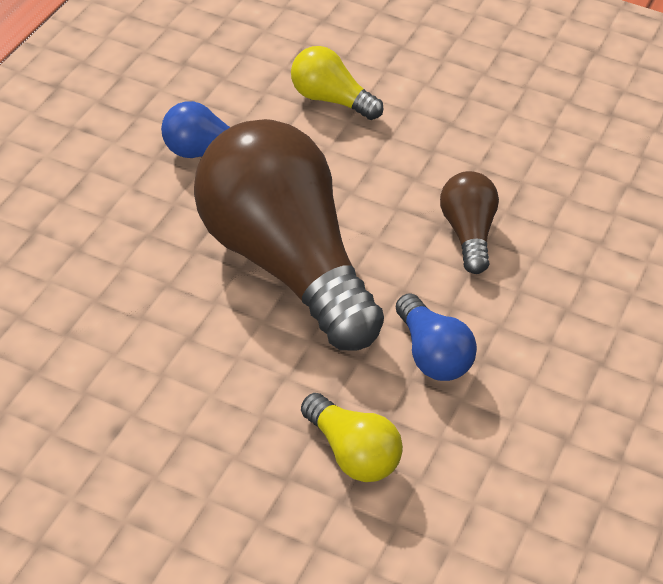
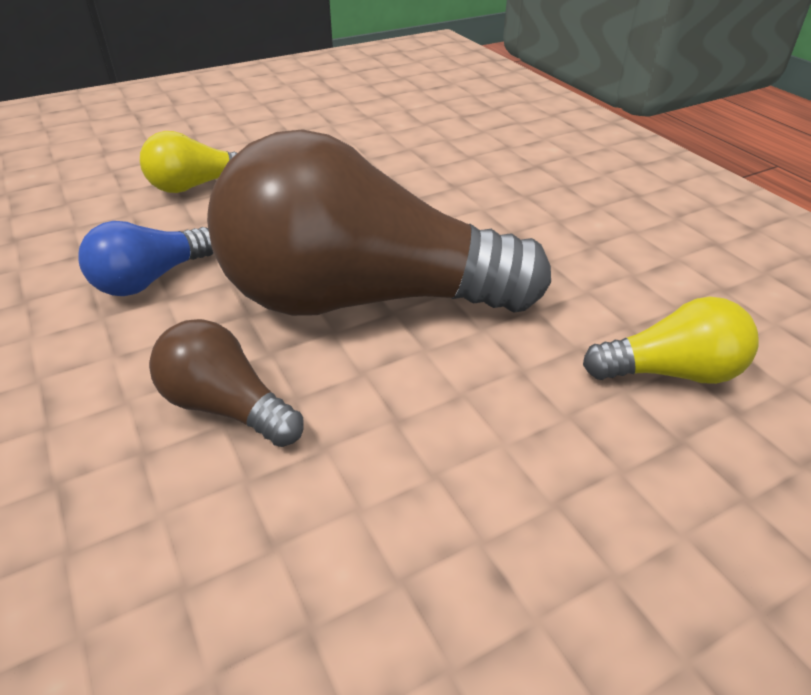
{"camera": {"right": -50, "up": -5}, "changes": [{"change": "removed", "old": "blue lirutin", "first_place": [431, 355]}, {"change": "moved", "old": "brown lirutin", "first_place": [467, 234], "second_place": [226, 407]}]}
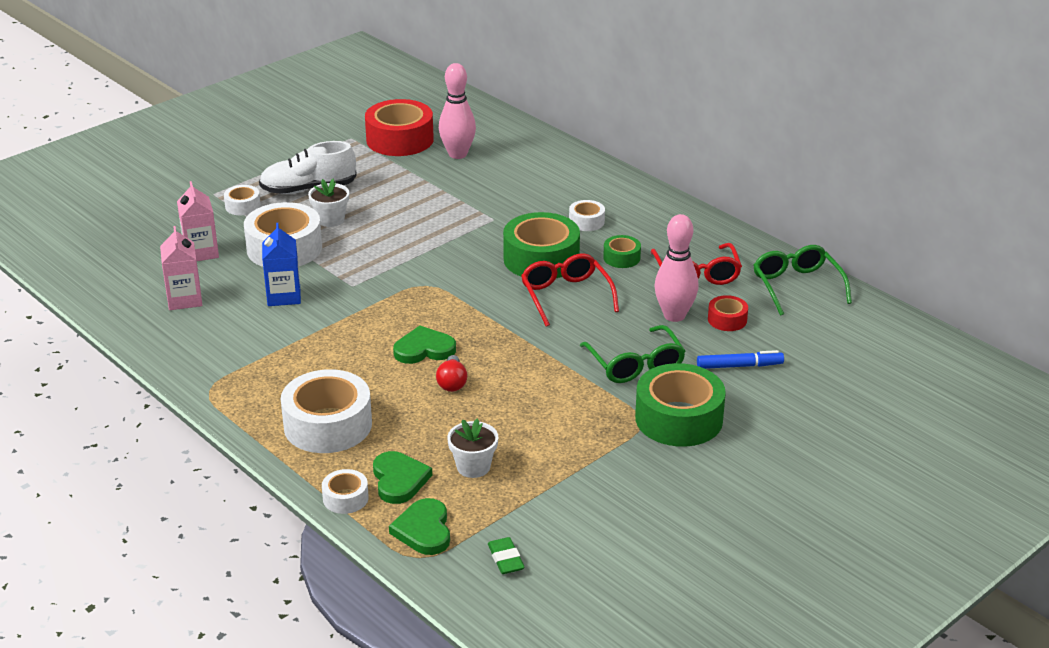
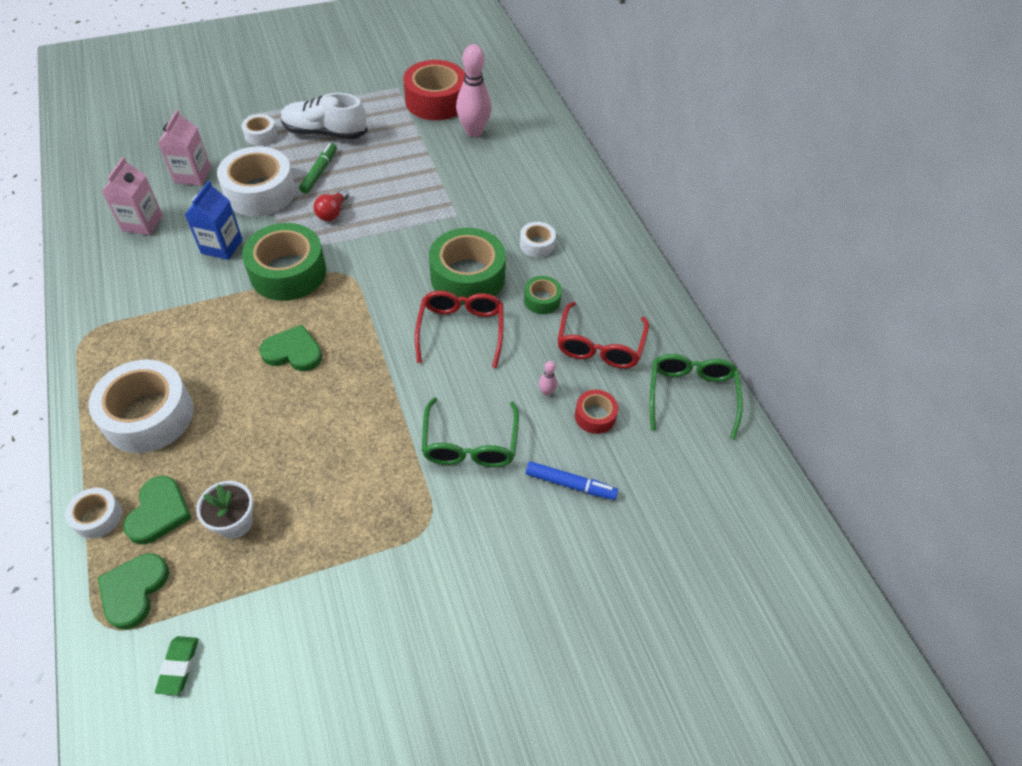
{"camera": {"right": 20, "up": 20}, "changes": [{"change": "moved", "old": "red lirutin", "first_place": [452, 383], "second_place": [332, 212]}, {"change": "moved", "old": "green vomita", "first_place": [679, 418], "second_place": [288, 272]}, {"change": "replaced", "old": "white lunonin", "new": "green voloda", "first_place": [331, 220], "second_place": [319, 172]}, {"change": "resized", "old": "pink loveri", "first_place": [674, 315], "second_place": [547, 392], "factor": 0.41}]}
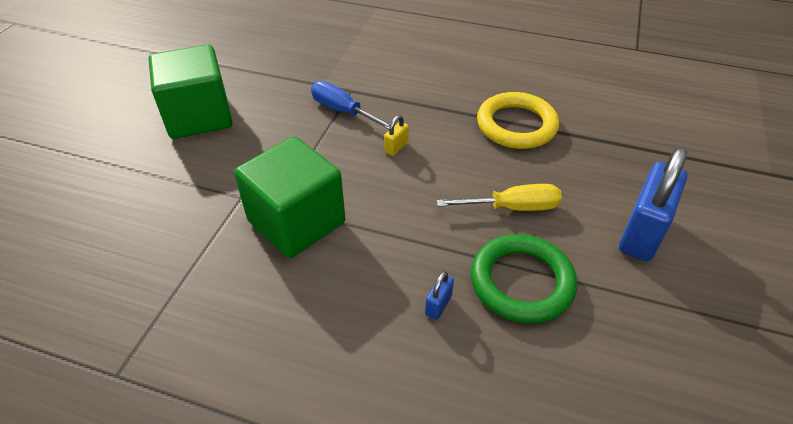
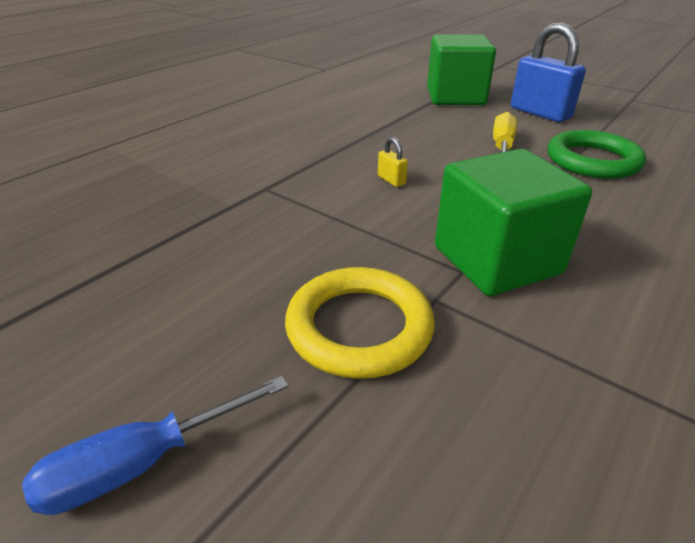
{"camera": {"right": -70, "up": -10}, "changes": [{"change": "removed", "old": "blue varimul", "first_place": [438, 305]}, {"change": "moved", "old": "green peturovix", "first_place": [199, 116], "second_place": [455, 97]}, {"change": "moved", "old": "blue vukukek", "first_place": [342, 111], "second_place": [140, 464]}, {"change": "moved", "old": "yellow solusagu", "first_place": [516, 125], "second_place": [359, 327]}]}
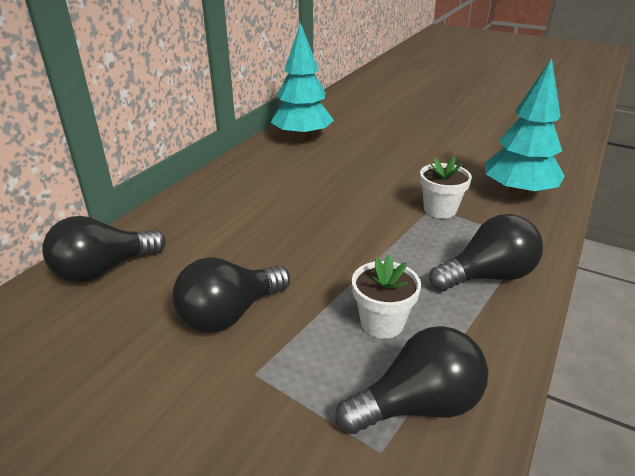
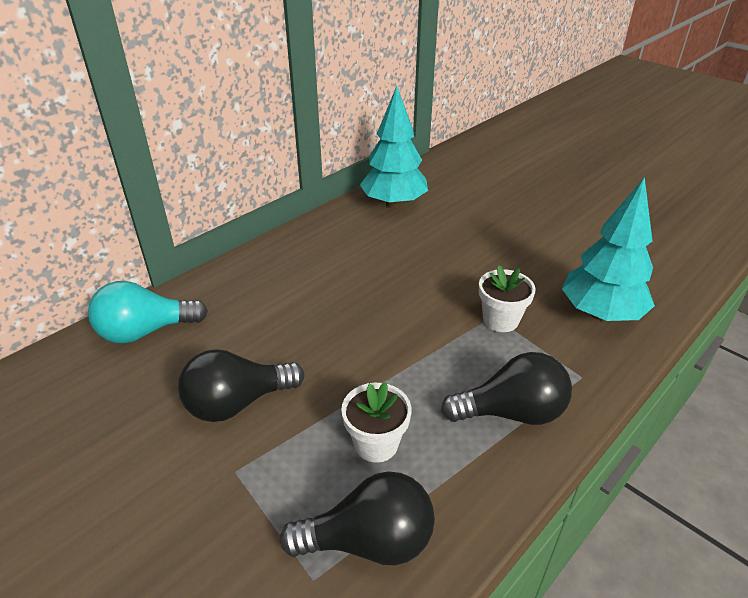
{"camera": {"right": 15, "up": 5}, "changes": [{"change": "recoloured", "old": "black lirutin", "new": "turquoise lirutin", "first_place": [104, 269], "second_place": [146, 331]}]}
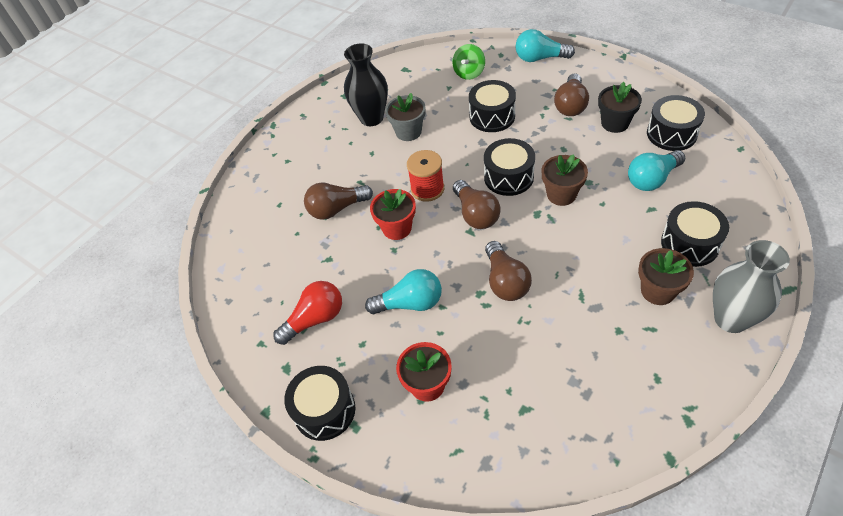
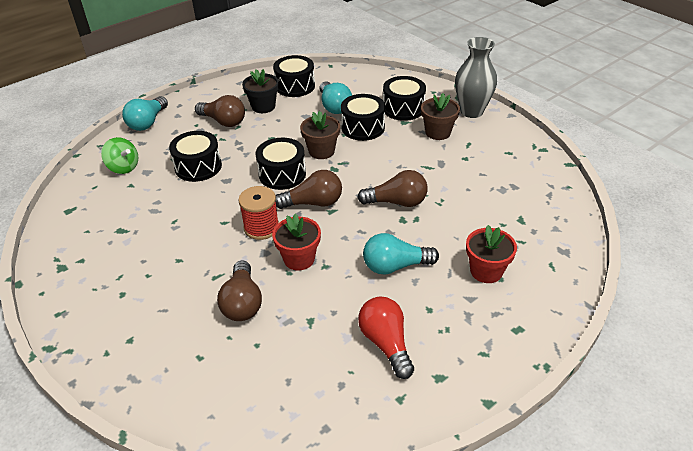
{"camera": {"right": -80, "up": -10}, "changes": [{"change": "removed", "old": "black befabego", "first_place": [371, 118]}, {"change": "removed", "old": "grey lunonin", "first_place": [408, 132]}, {"change": "moved", "old": "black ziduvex", "first_place": [324, 410], "second_place": [363, 127]}, {"change": "turned", "old": "turquoise lirutin", "first_place": [410, 303], "second_place": [395, 266], "degrees": -105}]}
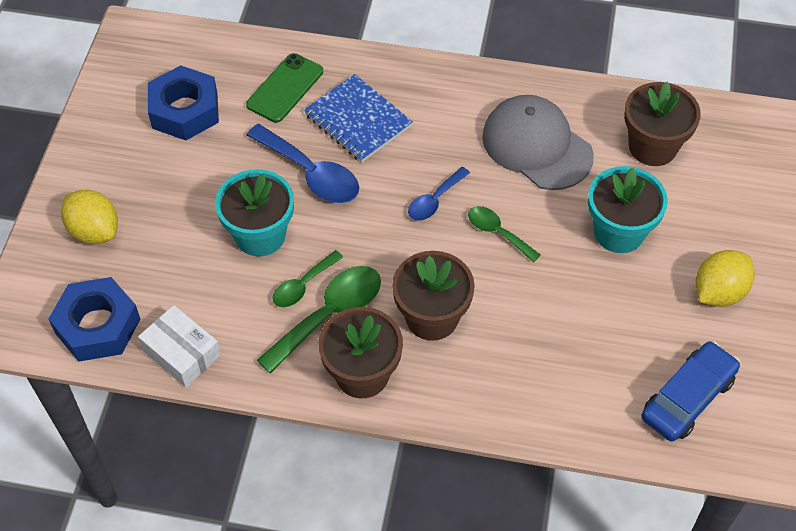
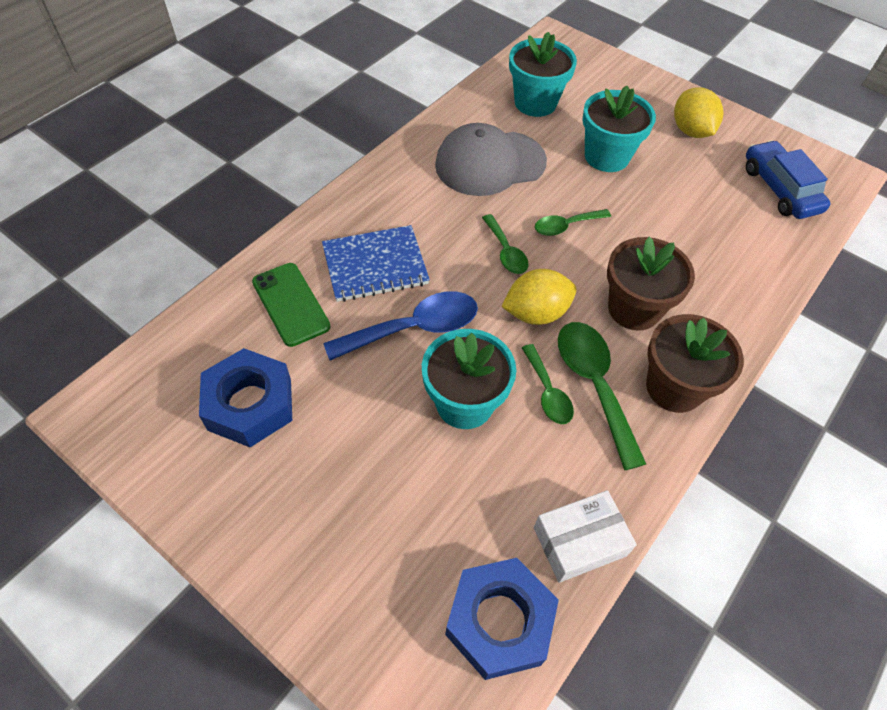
{"camera": {"right": -65, "up": 0}, "changes": [{"change": "moved", "old": "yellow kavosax", "first_place": [94, 231], "second_place": [536, 313]}, {"change": "recoloured", "old": "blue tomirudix", "new": "green tomirudix", "first_place": [434, 200], "second_place": [505, 251]}, {"change": "recoloured", "old": "brown lunonin", "new": "turquoise lunonin", "first_place": [652, 147], "second_place": [535, 103]}]}
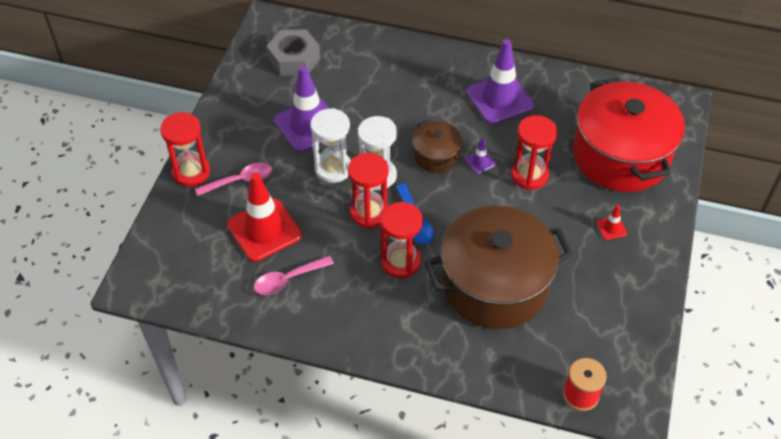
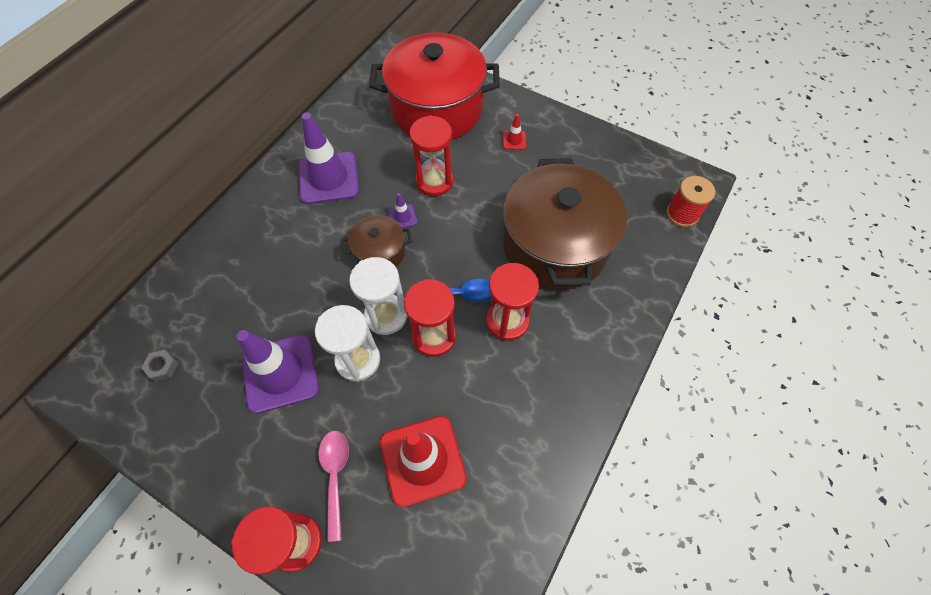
{"camera": {"right": -75, "up": 10}, "changes": [{"change": "removed", "old": "pink tomirudix", "first_place": [288, 279]}, {"change": "resized", "old": "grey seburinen", "first_place": [294, 59], "second_place": [163, 367], "factor": 0.45}]}
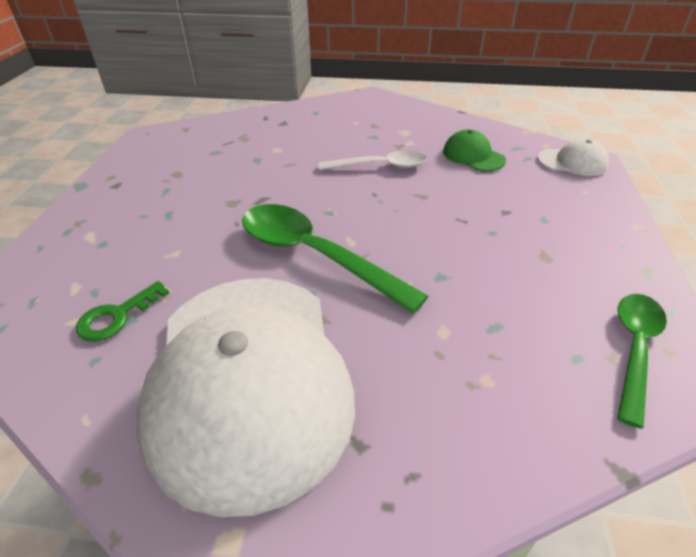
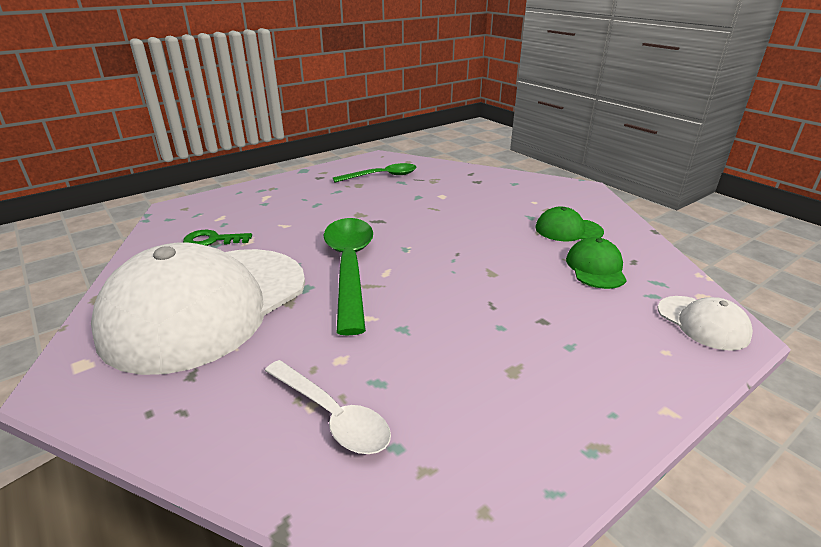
{"camera": {"right": 45, "up": -10}, "changes": [{"change": "added", "new": "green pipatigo", "second_place": [568, 230]}, {"change": "moved", "old": "white tomirudix", "first_place": [380, 166], "second_place": [332, 415]}, {"change": "moved", "old": "green tomirudix", "first_place": [634, 349], "second_place": [381, 176]}]}
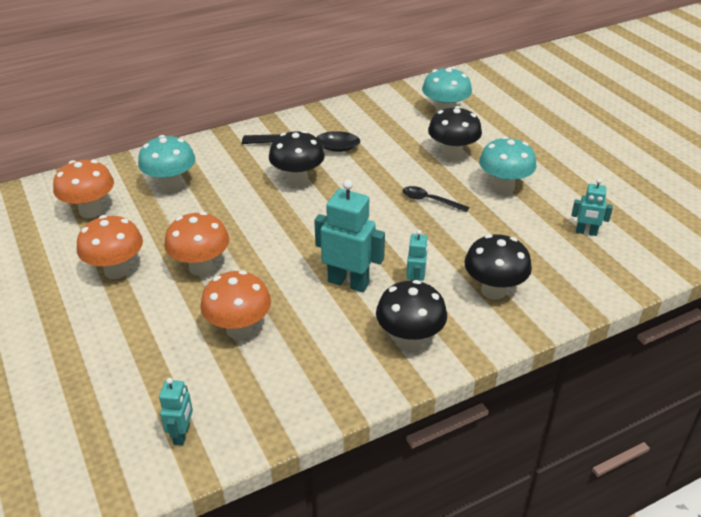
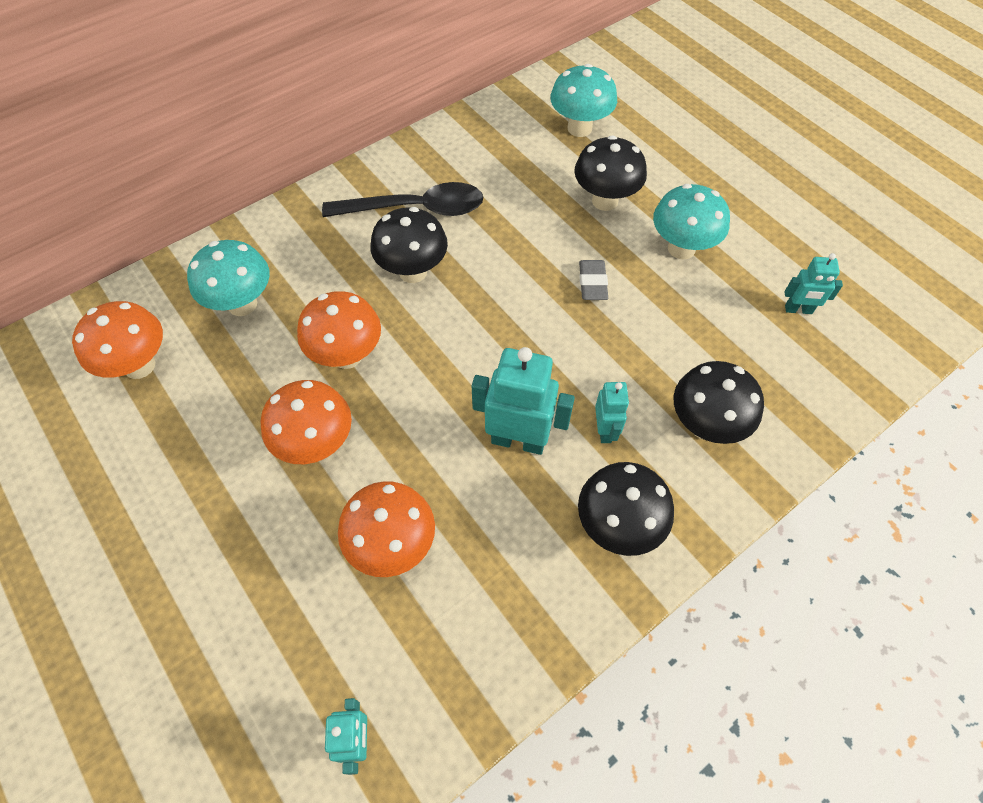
{"camera": {"right": -10, "up": 20}, "changes": [{"change": "moved", "old": "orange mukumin", "first_place": [116, 271], "second_place": [347, 356]}, {"change": "replaced", "old": "black tomirudix", "new": "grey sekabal", "first_place": [430, 200], "second_place": [592, 283]}]}
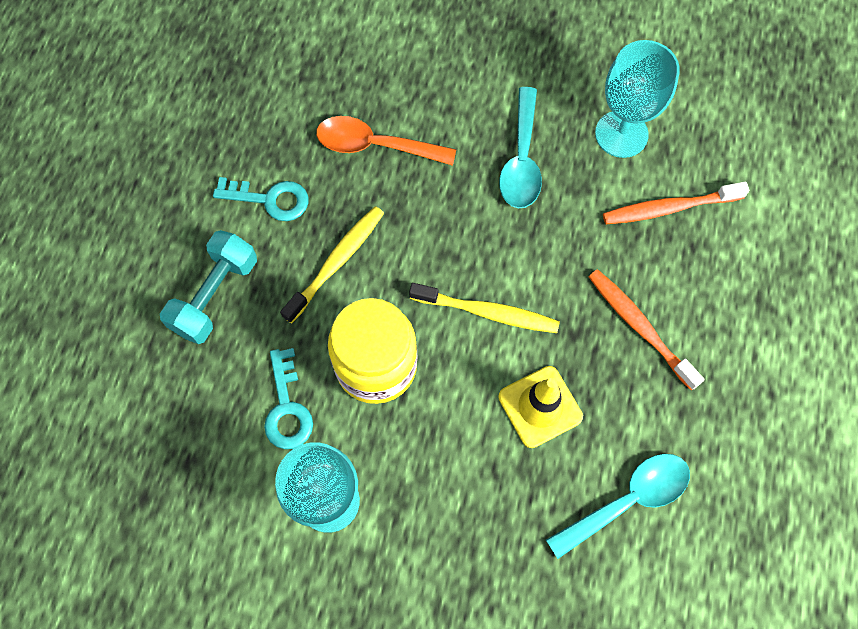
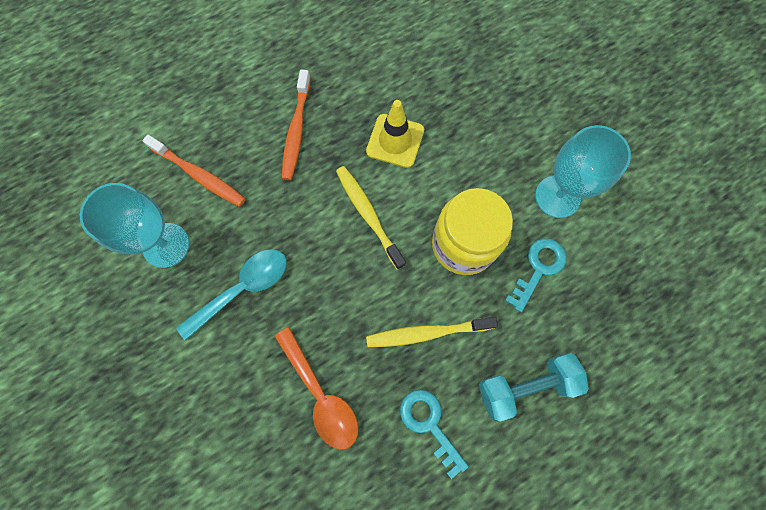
{"camera": {"right": -135, "up": 5}, "changes": [{"change": "removed", "old": "turquoise tomirudix", "first_place": [627, 500]}]}
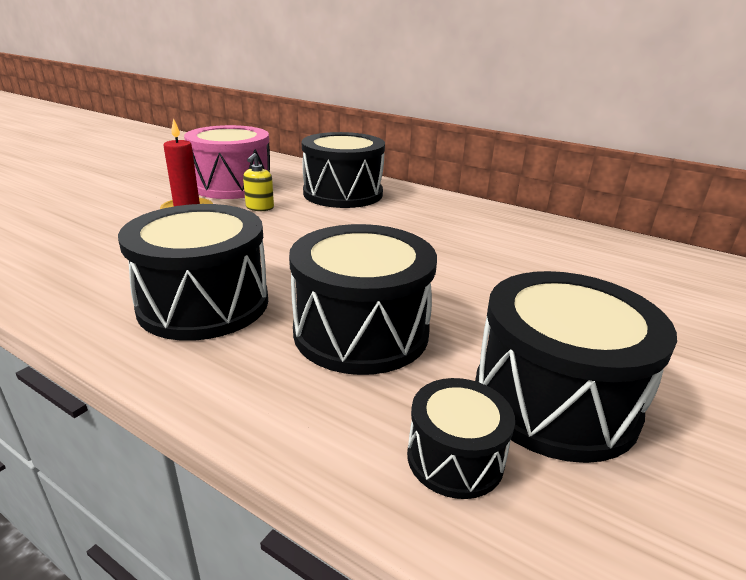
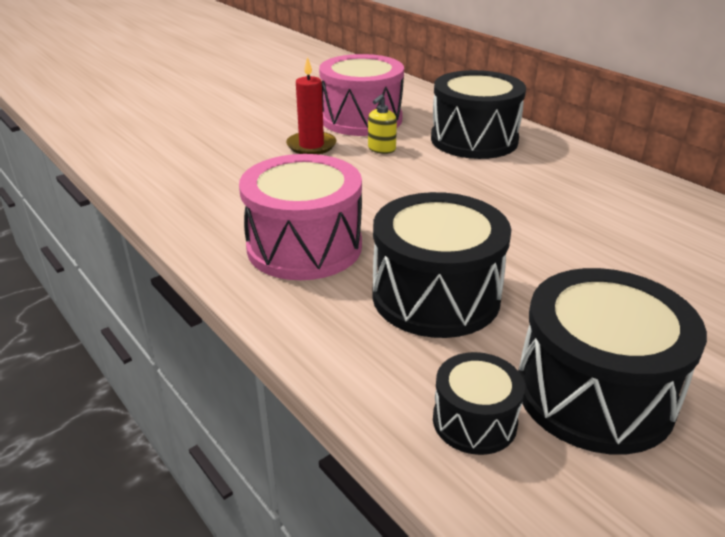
{"camera": {"right": 20, "up": 5}, "changes": [{"change": "recoloured", "old": "black ziduvex", "new": "pink ziduvex", "first_place": [204, 304], "second_place": [304, 247]}]}
